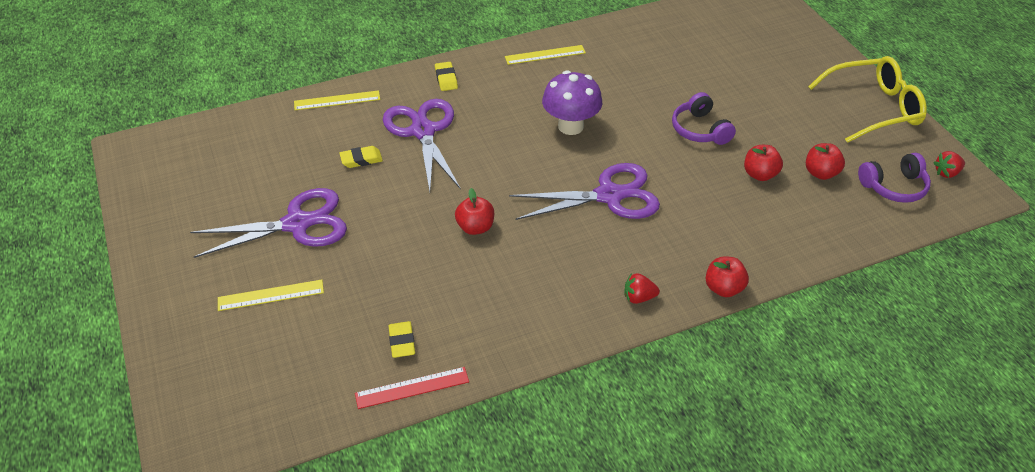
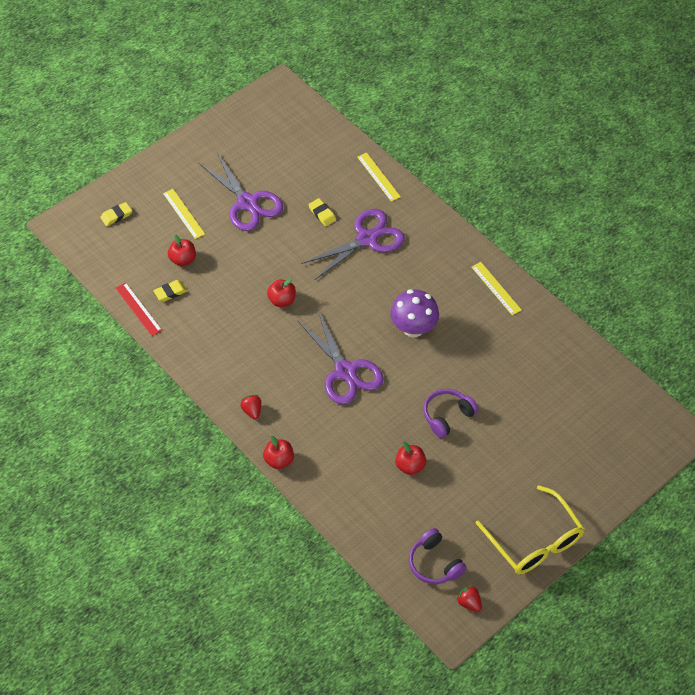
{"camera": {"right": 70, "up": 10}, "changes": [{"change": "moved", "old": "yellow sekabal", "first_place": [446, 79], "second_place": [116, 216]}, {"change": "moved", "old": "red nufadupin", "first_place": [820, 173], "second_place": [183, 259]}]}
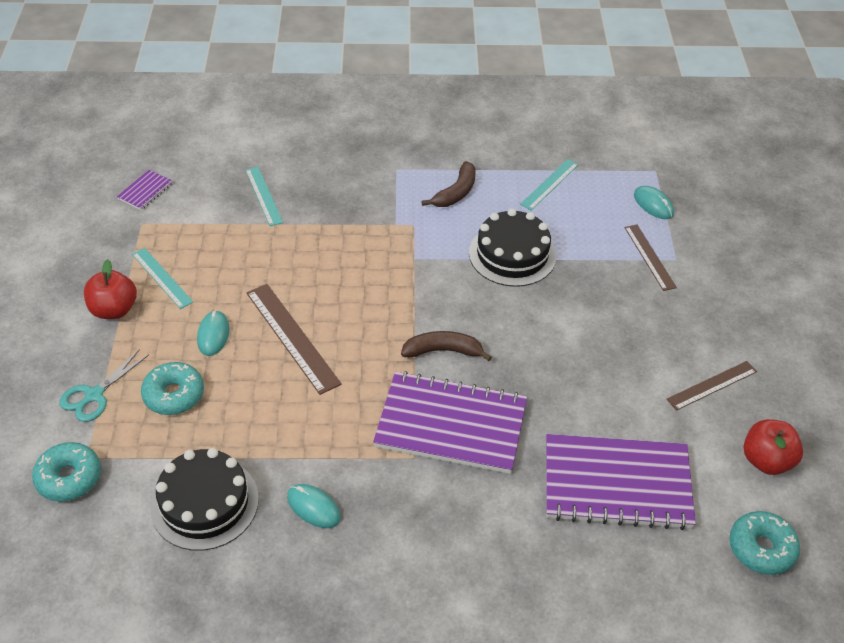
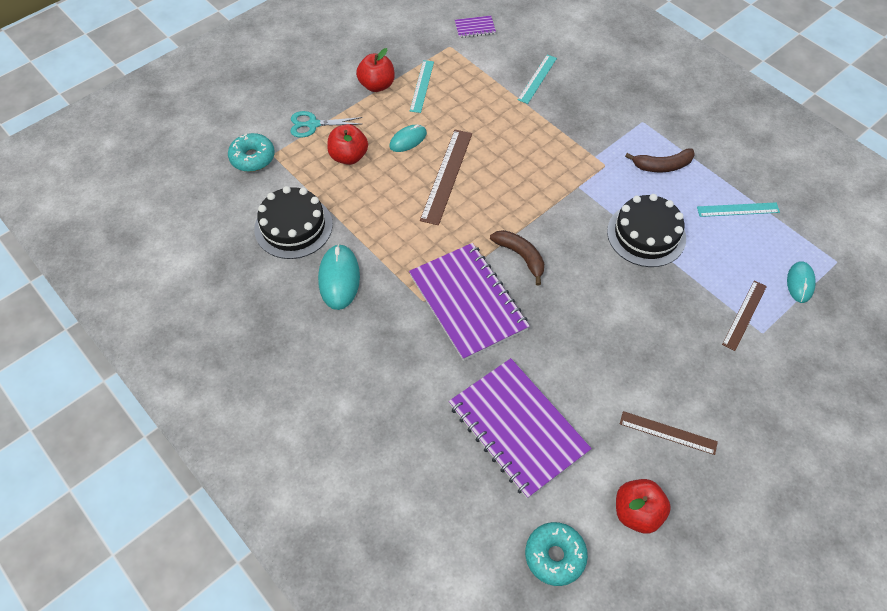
{"camera": {"right": 50, "up": 10}, "changes": [{"change": "replaced", "old": "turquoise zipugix", "new": "red nufadupin", "first_place": [174, 395], "second_place": [349, 156]}, {"change": "resized", "old": "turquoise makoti", "first_place": [313, 507], "second_place": [339, 278], "factor": 1.55}]}
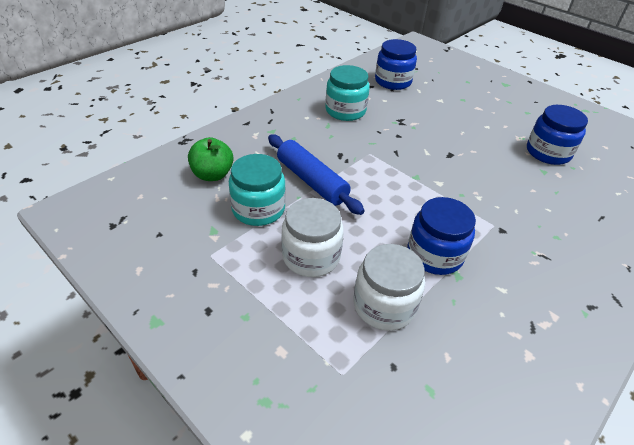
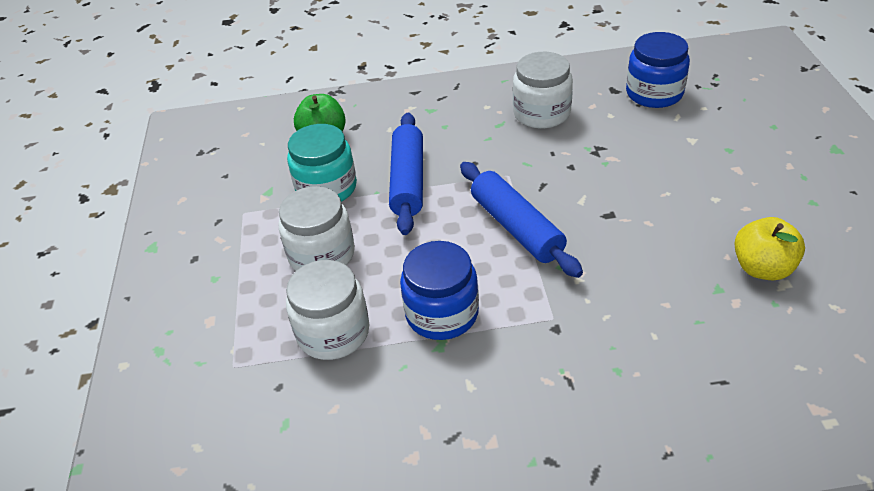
{"camera": {"right": 45, "up": 0}, "changes": [{"change": "added", "new": "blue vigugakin", "second_place": [516, 227]}, {"change": "replaced", "old": "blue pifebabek", "new": "yellow nufadupin", "first_place": [548, 152], "second_place": [762, 268]}, {"change": "recoloured", "old": "turquoise pifebabek", "new": "white pifebabek", "first_place": [345, 111], "second_place": [541, 113]}]}
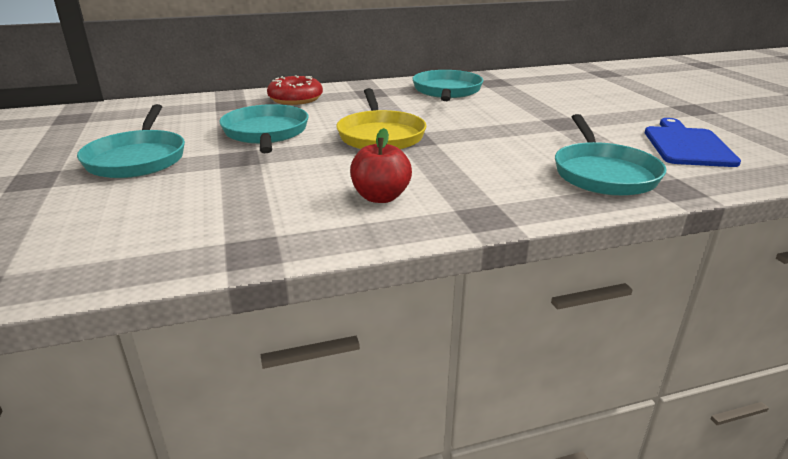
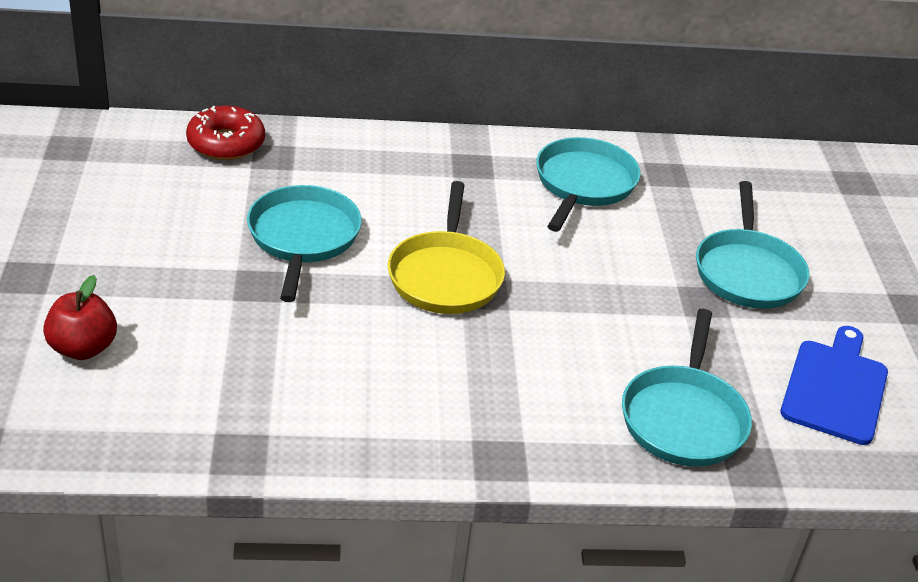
{"camera": {"right": 10, "up": 10}, "changes": [{"change": "moved", "old": "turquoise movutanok", "first_place": [137, 158], "second_place": [747, 272]}, {"change": "moved", "old": "red zipugix", "first_place": [295, 99], "second_place": [226, 143]}, {"change": "moved", "old": "red nufadupin", "first_place": [380, 197], "second_place": [83, 348]}]}
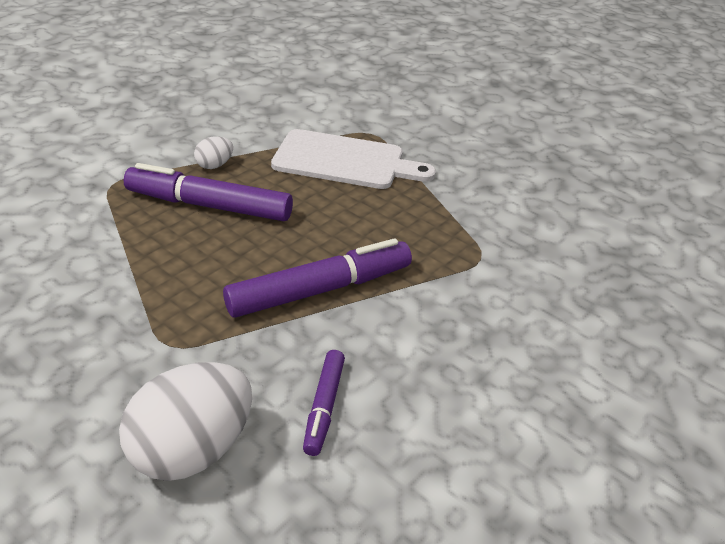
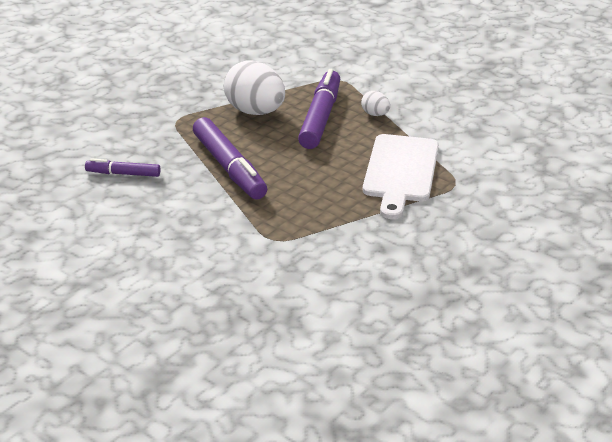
{"camera": {"right": 90, "up": -5}, "changes": [{"change": "moved", "old": "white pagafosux", "first_place": [193, 449], "second_place": [255, 112]}]}
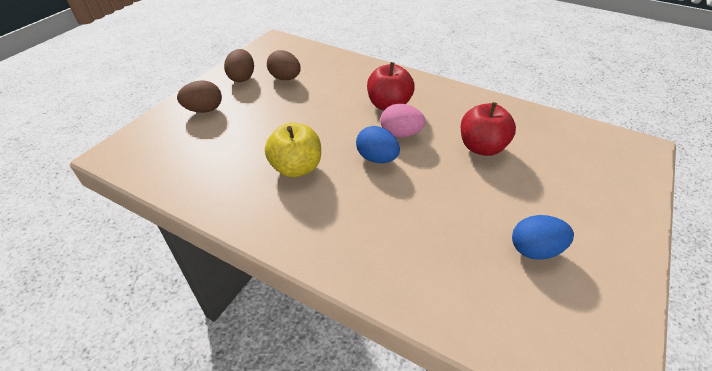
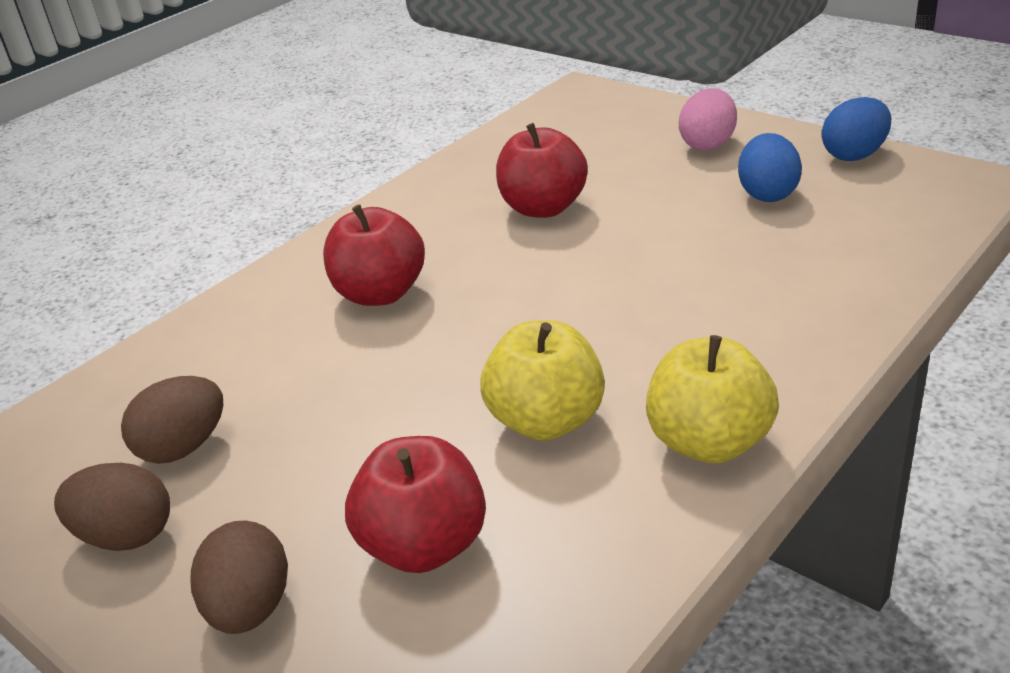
{"camera": {"right": -75, "up": -10}, "changes": [{"change": "added", "new": "red nufadupin", "second_place": [425, 545]}, {"change": "added", "new": "yellow nufadupin", "second_place": [709, 442]}, {"change": "moved", "old": "blue pagafosux", "first_place": [377, 158], "second_place": [854, 155]}, {"change": "moved", "old": "pink pagafosux", "first_place": [400, 134], "second_place": [708, 144]}]}
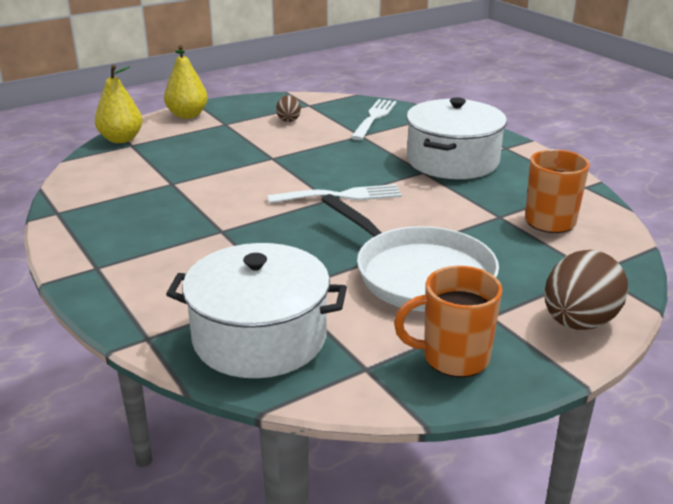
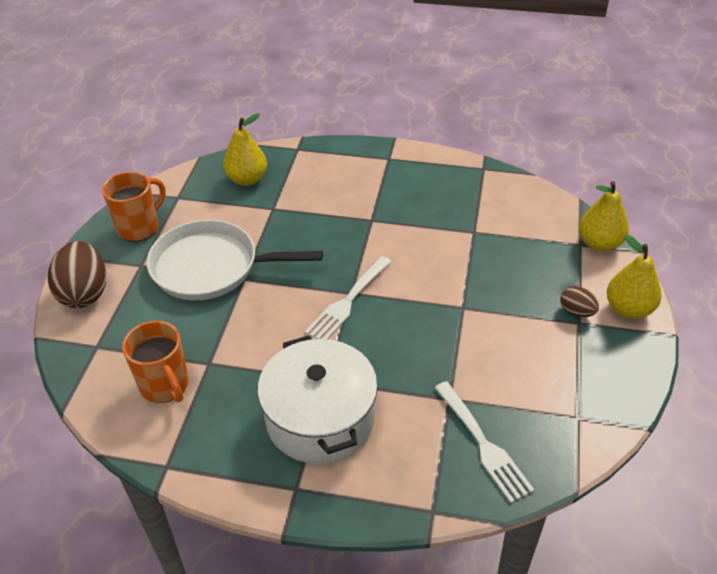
{"camera": {"right": 135, "up": 15}, "changes": [{"change": "moved", "old": "brown pagafosux", "first_place": [288, 120], "second_place": [576, 312]}, {"change": "replaced", "old": "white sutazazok", "new": "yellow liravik", "first_place": [260, 337], "second_place": [247, 179]}]}
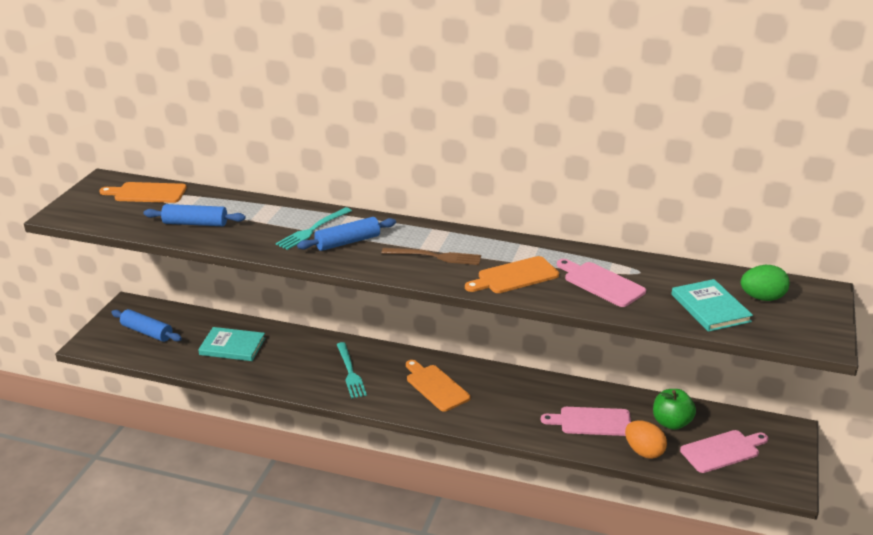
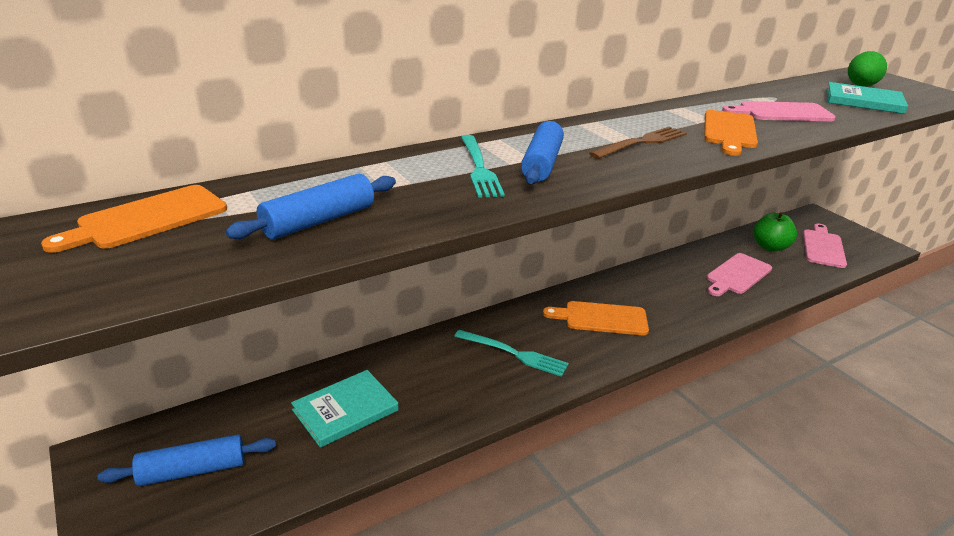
{"camera": {"right": -50, "up": 0}, "changes": [{"change": "removed", "old": "orange pagafosux", "first_place": [644, 451]}]}
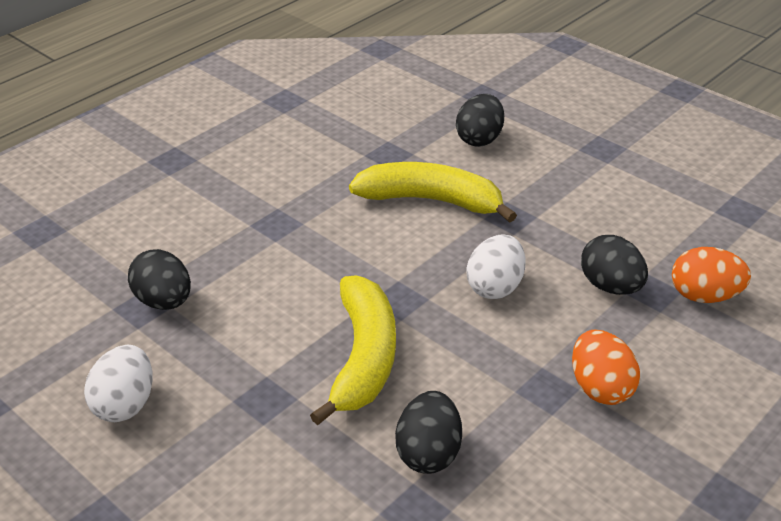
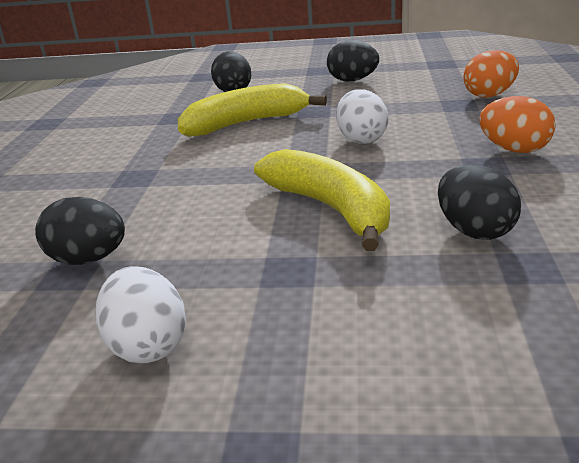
{"camera": {"right": -35, "up": -10}, "changes": [{"change": "moved", "old": "black pagafosux", "first_place": [610, 286], "second_place": [352, 80]}]}
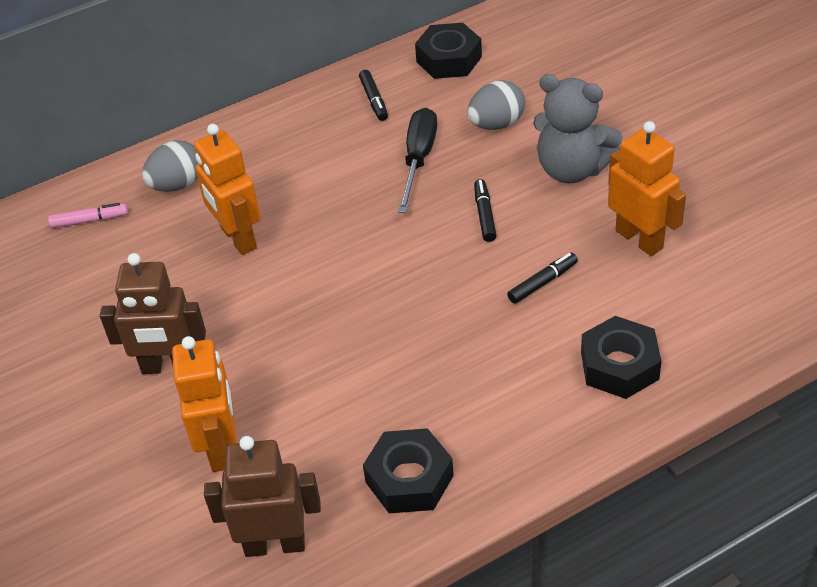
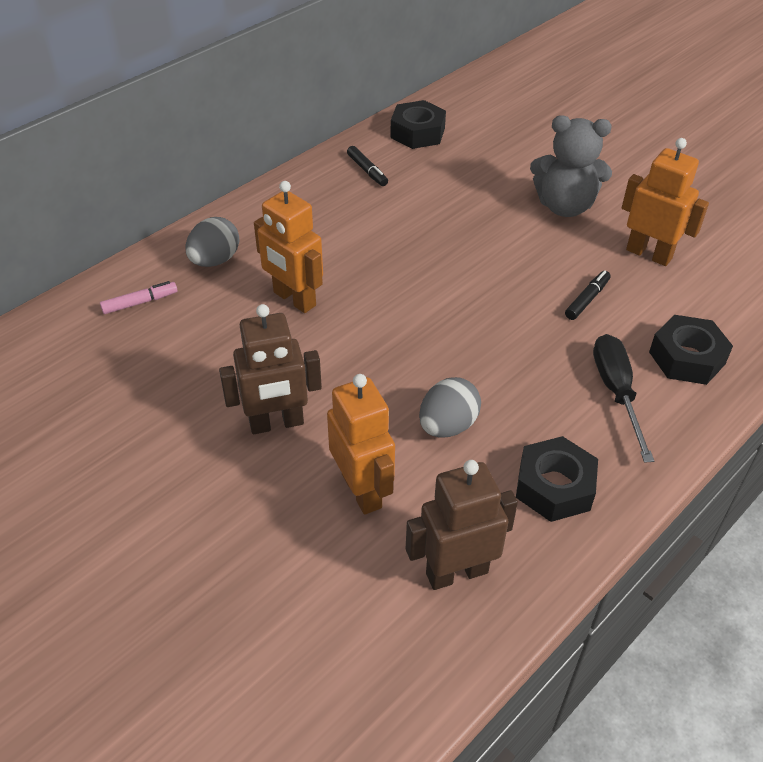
{"camera": {"right": -20, "up": 0}, "changes": [{"change": "removed", "old": "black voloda", "first_place": [484, 215]}, {"change": "moved", "old": "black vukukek", "first_place": [418, 159], "second_place": [616, 392]}, {"change": "moved", "old": "grey pagafosux", "first_place": [496, 124], "second_place": [447, 426]}]}
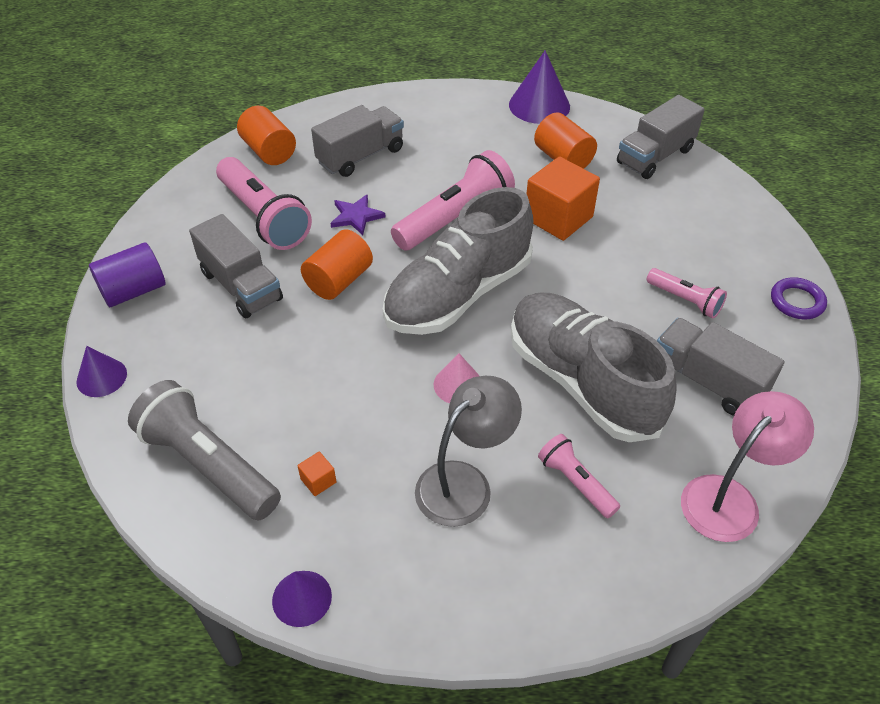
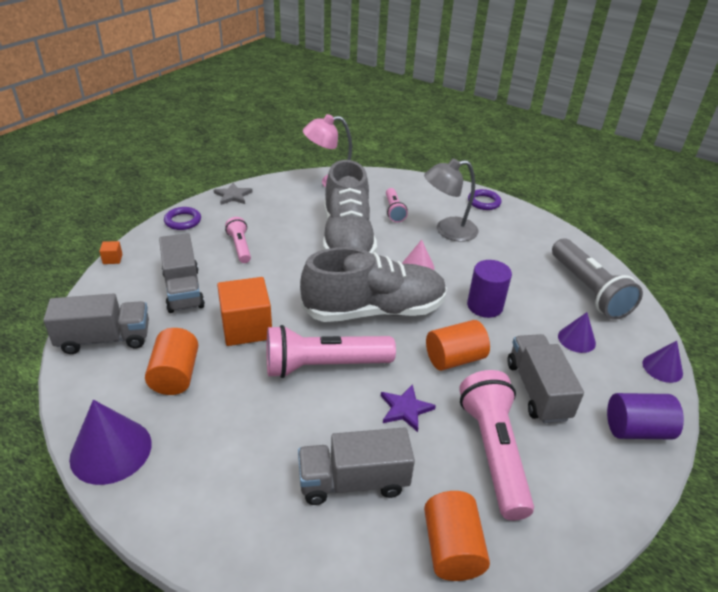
{"camera": {"right": -150, "up": -10}, "changes": [{"change": "added", "new": "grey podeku", "second_place": [233, 196]}, {"change": "added", "new": "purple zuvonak", "second_place": [485, 306]}, {"change": "added", "new": "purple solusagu", "second_place": [484, 202]}, {"change": "moved", "old": "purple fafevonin", "first_place": [302, 598], "second_place": [576, 339]}, {"change": "moved", "old": "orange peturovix", "first_place": [318, 480], "second_place": [112, 259]}, {"change": "moved", "old": "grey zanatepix", "first_place": [707, 381], "second_place": [183, 290]}]}
